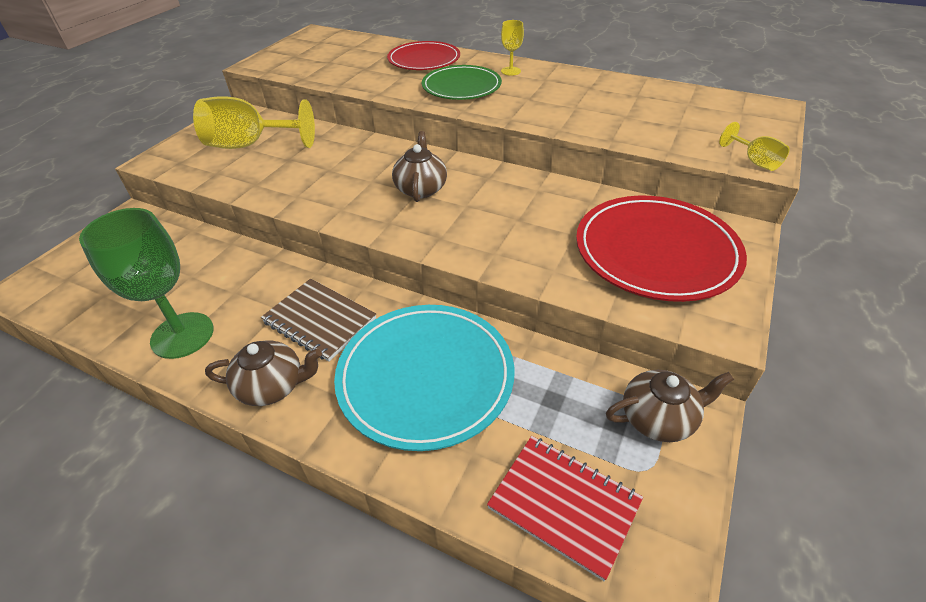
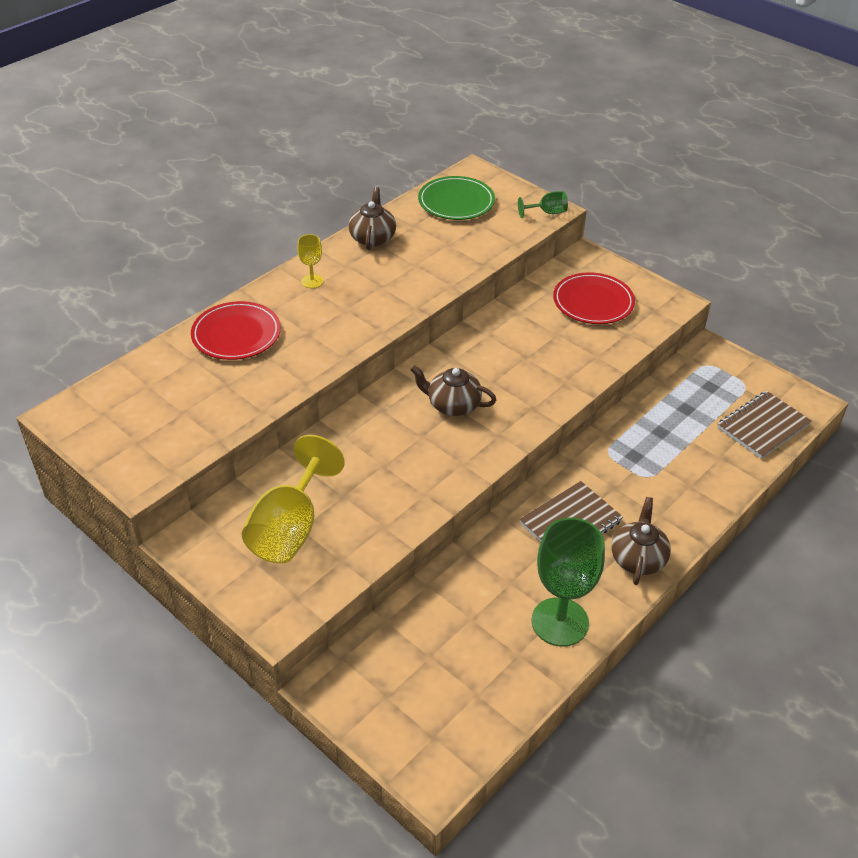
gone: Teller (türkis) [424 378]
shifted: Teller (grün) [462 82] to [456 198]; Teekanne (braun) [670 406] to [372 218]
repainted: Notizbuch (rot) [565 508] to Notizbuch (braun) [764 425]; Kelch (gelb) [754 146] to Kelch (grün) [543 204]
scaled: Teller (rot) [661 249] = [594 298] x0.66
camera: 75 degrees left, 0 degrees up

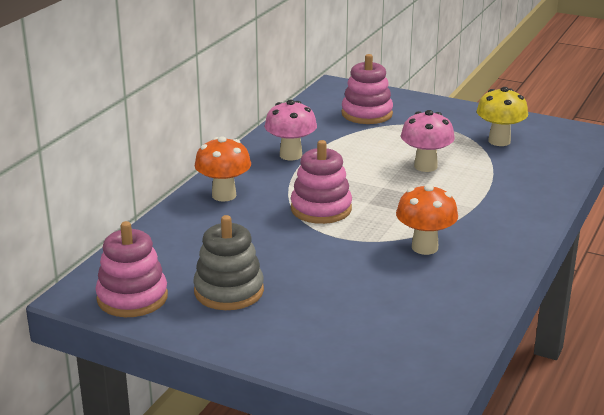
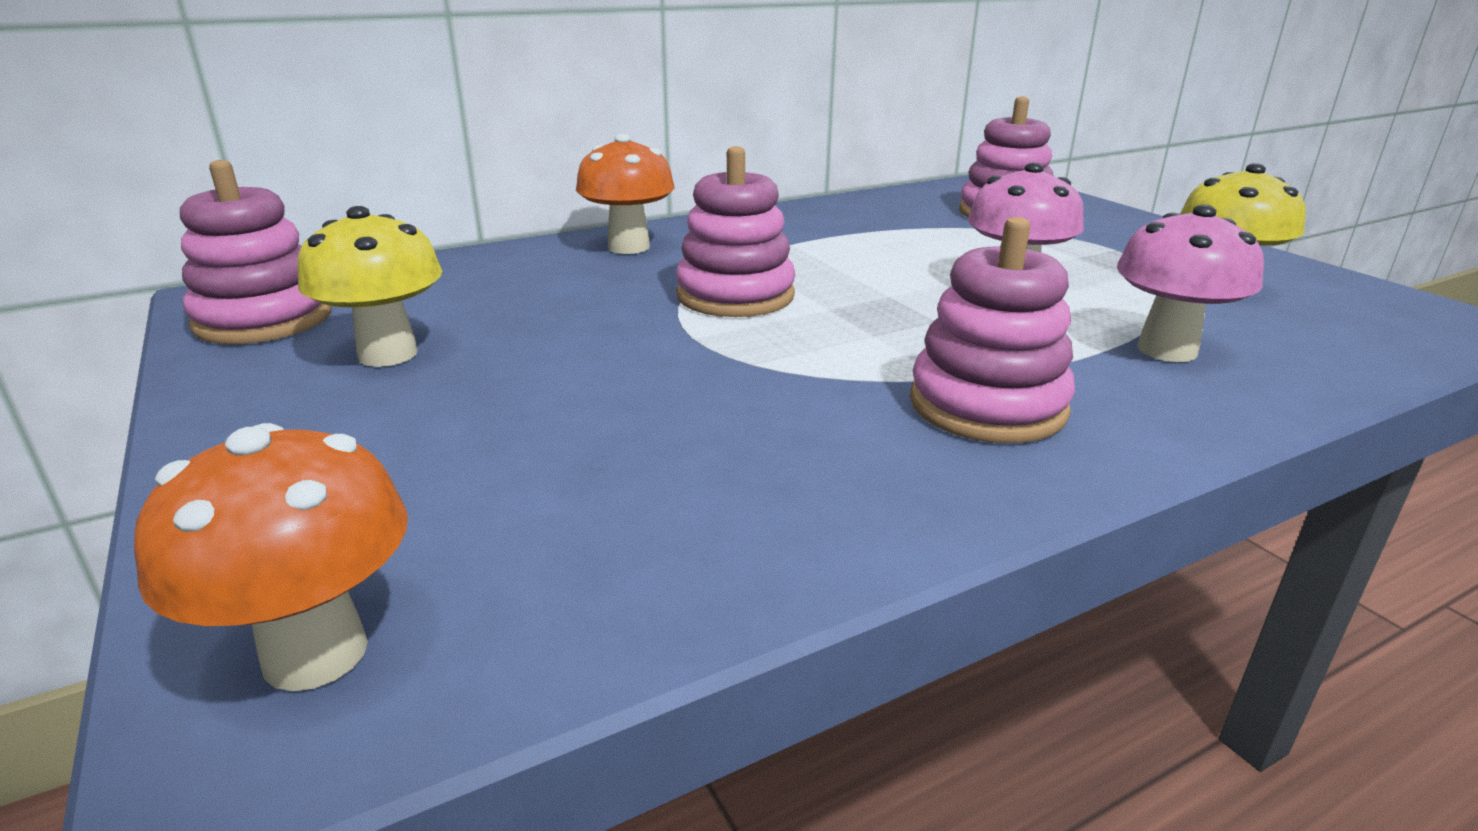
new: Stapelspielzeug (rosa) [992 330]
shifted: Pilz (rosa) [290 129] to [1190 283]; Pilz (orange) [427 219] to [271 557]
swapped: Stapelspielzeug (grau) [228 262] to Pilz (gelb) [369 286]
camera: 35 degrees right, 0 degrees up

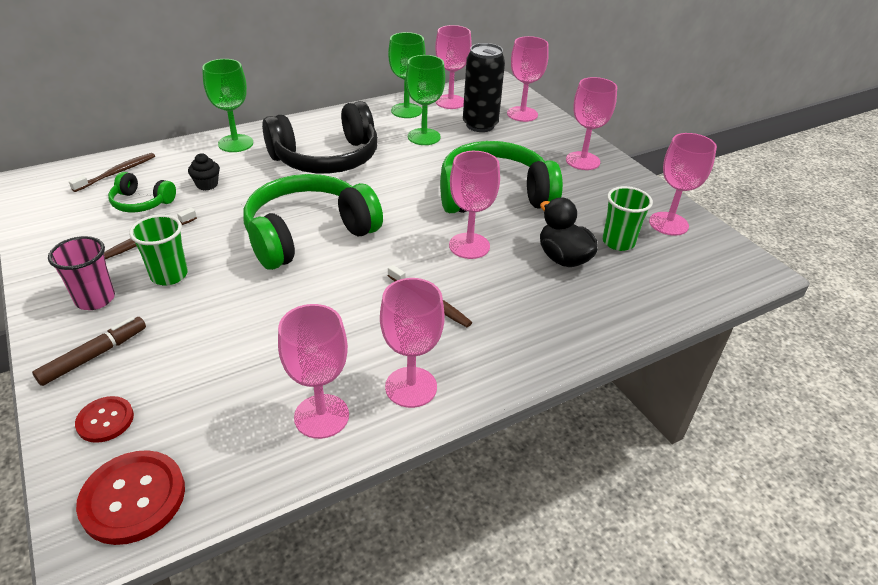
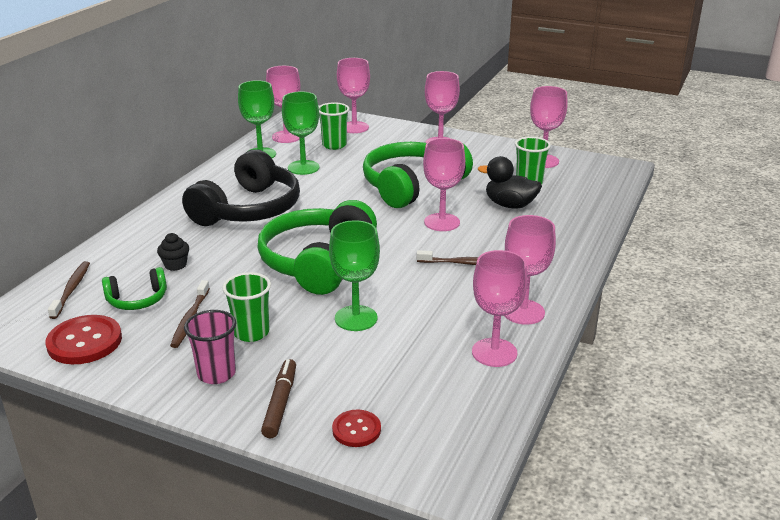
shifted: Knopf (rot) [130 497] to [83 339]; Kelch (grün) [227 105] to [354 275]
swapped: Dose (schwarz) [484 87] to Becher (grün) [334 126]
camera: 35 degrees left, 10 degrees down

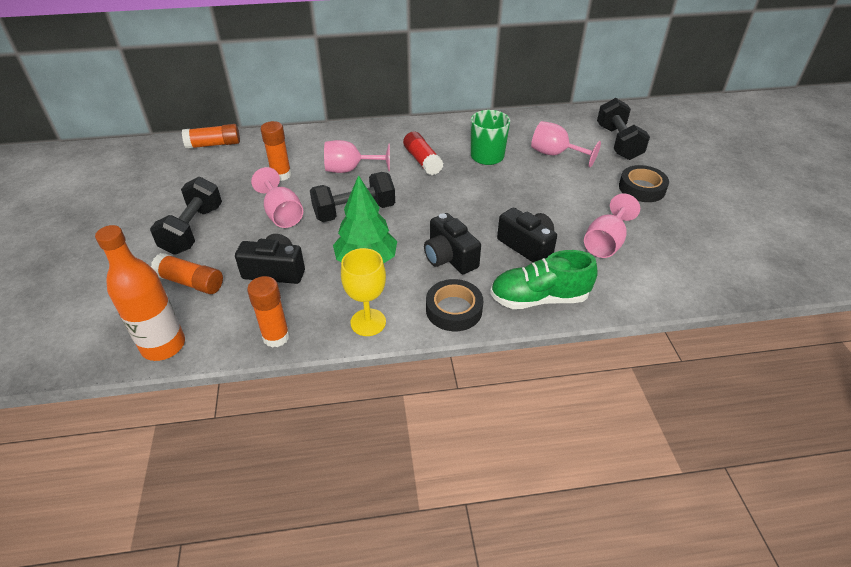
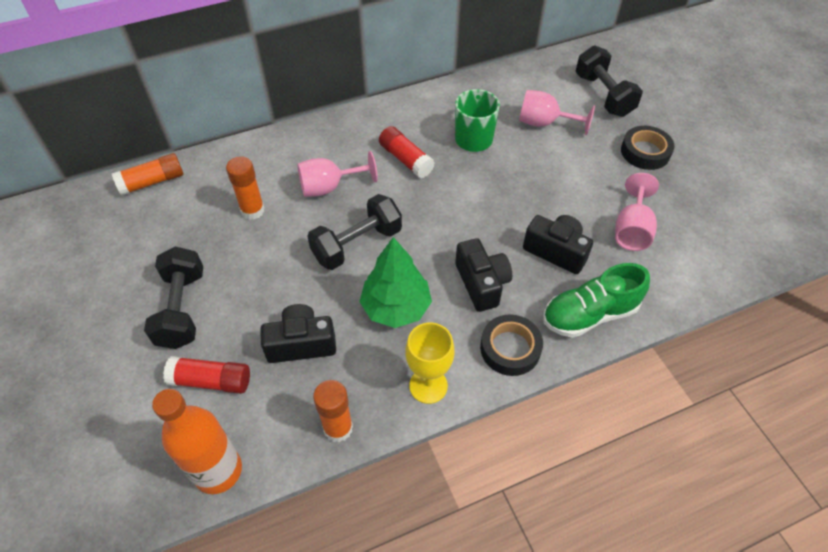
gone: Kelch (rosa) [277 197]
repainted: Klebestift (orange) [187 273] to Klebestift (rot) [206 375]
rotated: Kamera (schwarz) [452 243] = [483 275] 150 degrees counterclockwise
camera: 15 degrees left, 10 degrees up

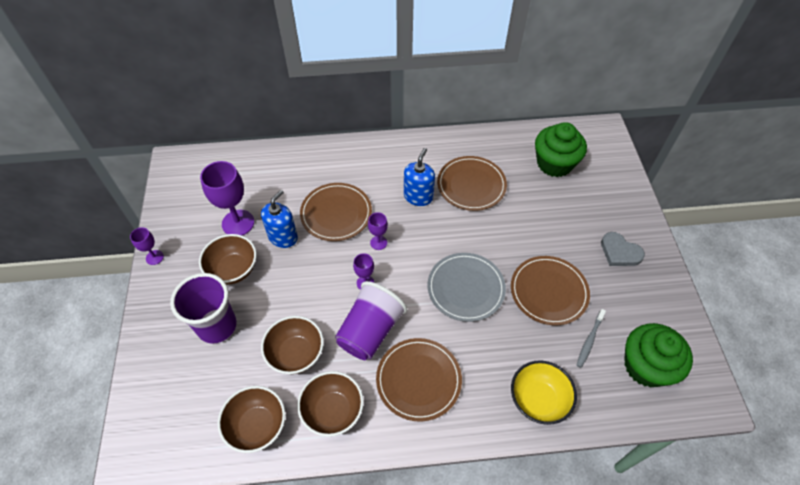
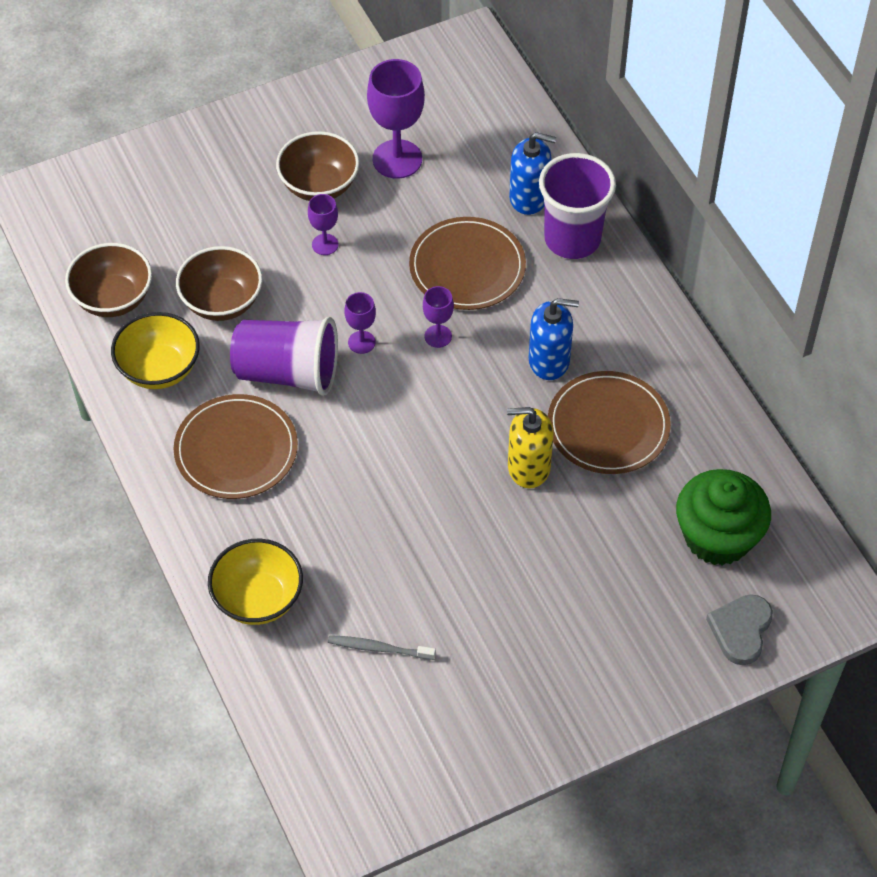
gone: Teller (grau) [466 287]; Teller (braun) [550 290]; Muffin (grün) [658 355]
new: Seifenspender (gelb) [530 447]
shifted: Kelch (lila) [147 246] to [323 224]; Becher (lila) [203 308] to [577 206]; Seifenspender (blau) [279 219] to [532 173]; Herz (grau) [623 249] to [739 629]
repainted: Schüssel (braun) [330 404] to Schüssel (gelb) [155 350]
camera: 70 degrees right, 0 degrees up

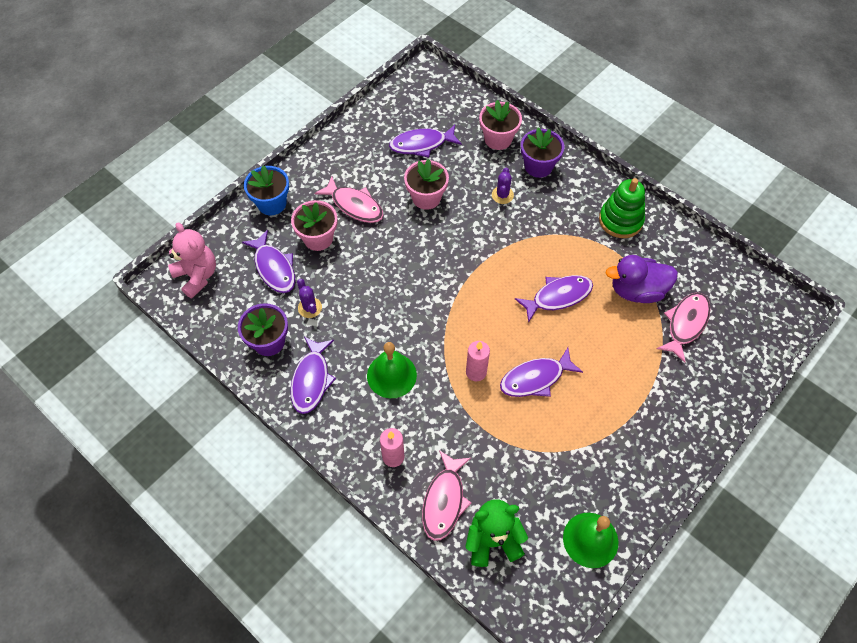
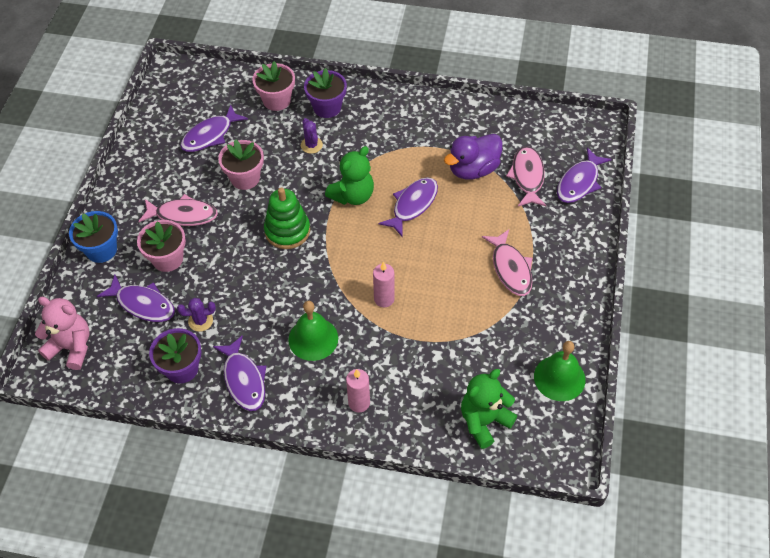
new: Teddybär (grün) [349 175]
shifted: Fisch (rosa) [446 495] to [507 263]; Fisch (lila) [541 372] to [584 175]; Stapelspielzeug (grün) [622 208] to [287 218]
rotated: Kaktus (lila) [309 298] = [196 315] 45 degrees counterclockwise
camera: 30 degrees left, 5 degrees down

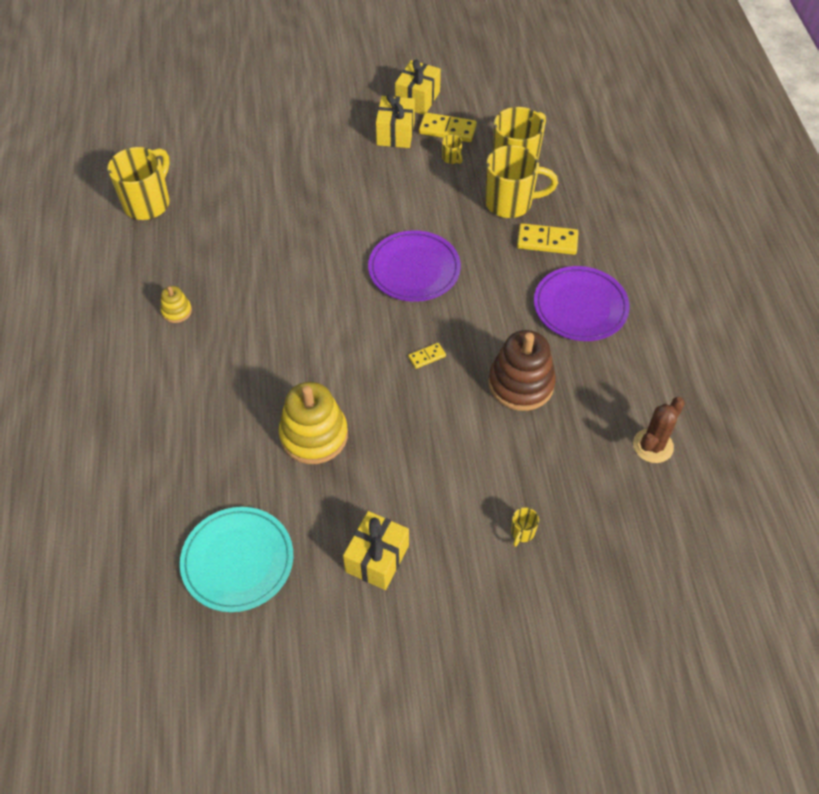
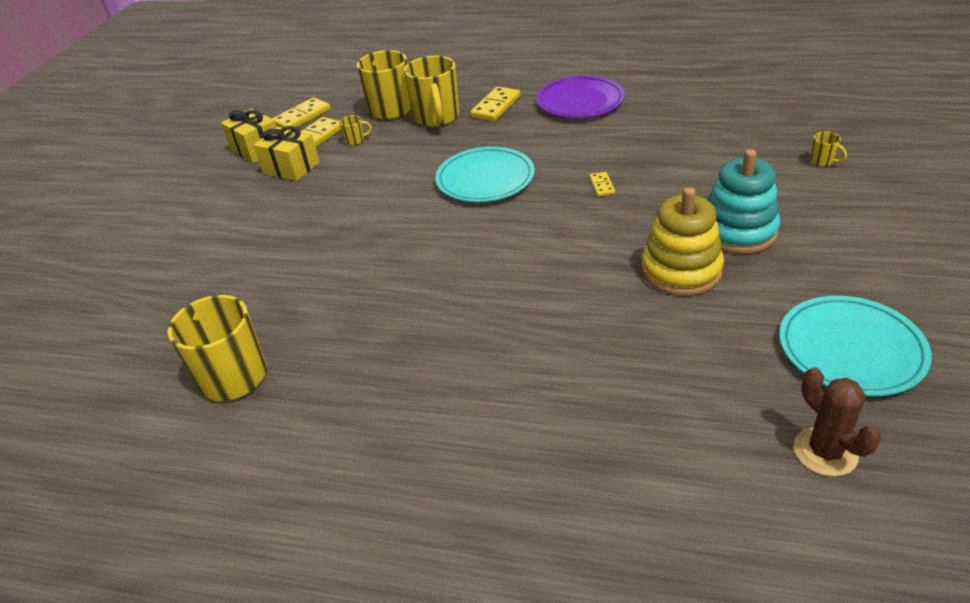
gone: Stapelspielzeug (gelb) [176 304]; Geschenk (gelb) [376 550]; Stapelspielzeug (braun) [522 370]
new: Dominostein (gelb) [301 113]; Stapelspielzeug (türkis) [744 201]
shifted: Kaktus (braun) [659 430] to [837 422]
repainted: Teller (lila) [414 266] to Teller (türkis) [485 174]
rotated: Tasse (gelb) [521 181] = [431 91] 150 degrees clockwise
camera: 65 degrees left, 15 degrees down

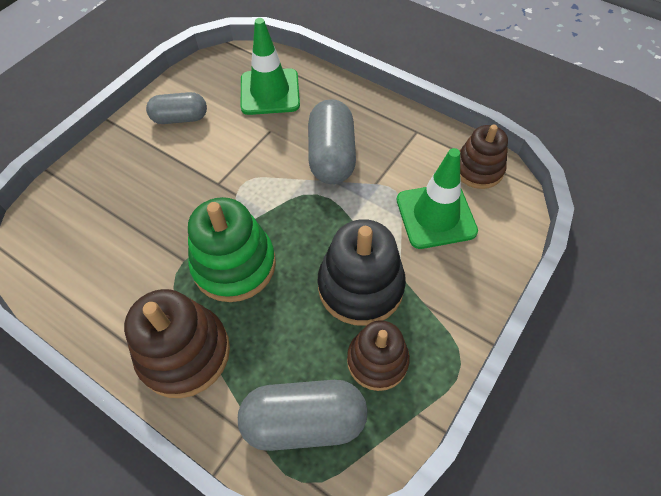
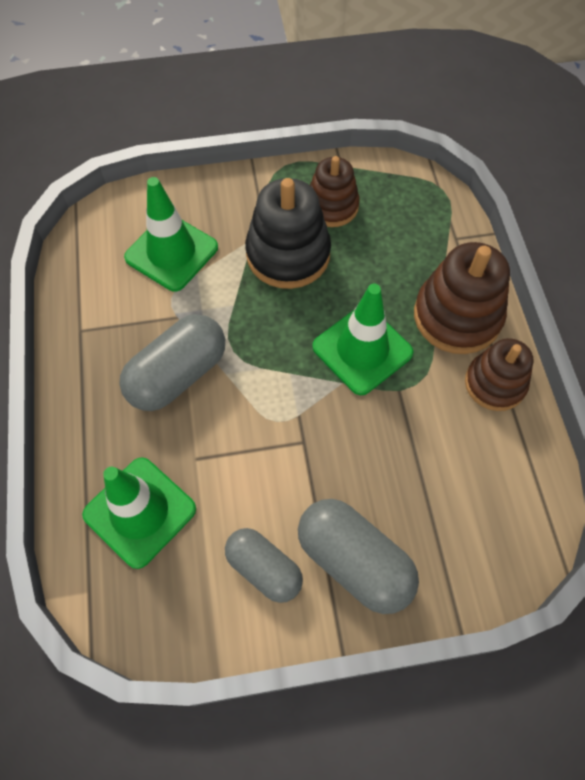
shifted: Kapsel (grau) [302 415] to [358 556]; Stapelspielzeug (braun) [484 156] to [499 374]
swapped: Stapelspielzeug (grün) [232 249] to Leitkegel (grün) [363 339]
camera: 135 degrees left, 5 degrees up

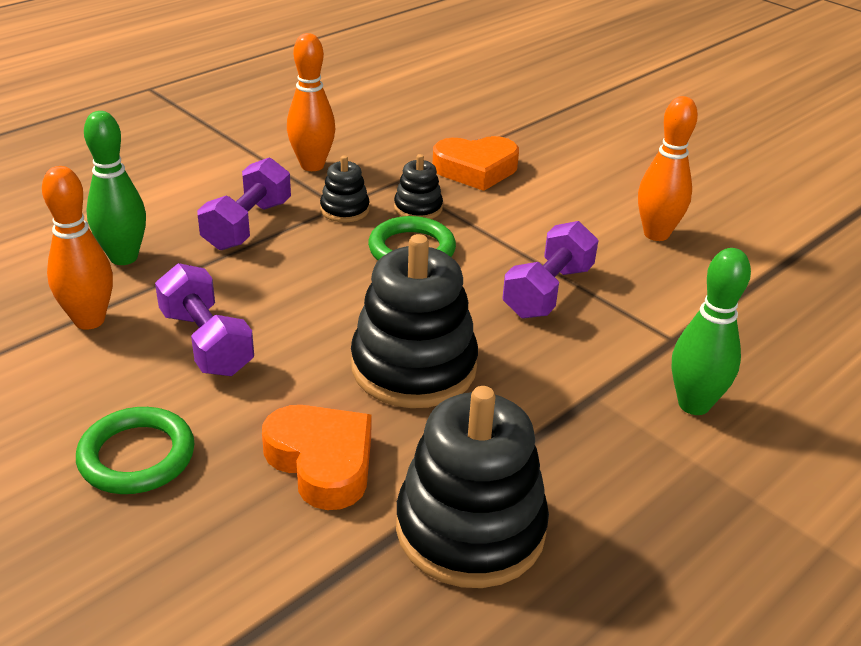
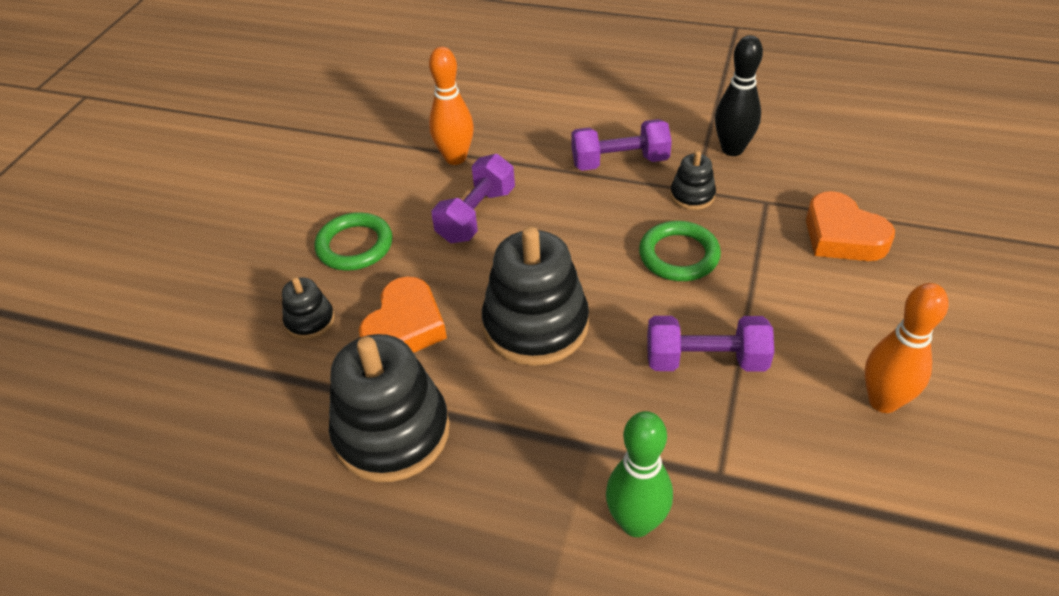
gone: Bowlingkegel (grün) [115 188]
shifted: Stapelspielzeug (schwarz) [418 186] to [308 308]
repainted: Bowlingkegel (orange) [311 102] to Bowlingkegel (schwarz) [739 95]
camera: 65 degrees right, 10 degrees up

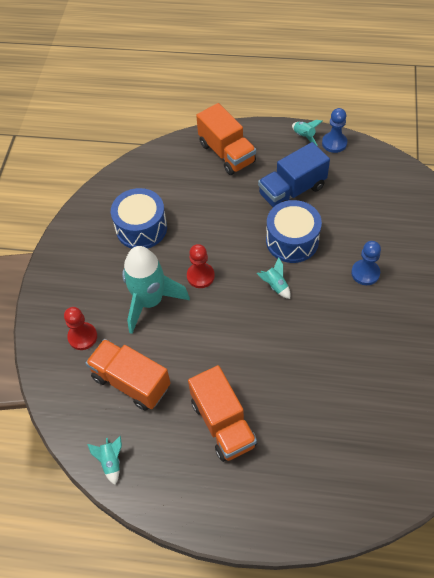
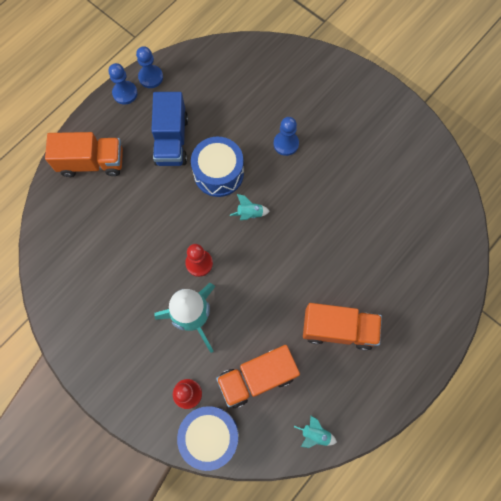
shifted: Trommel (blau) [139 218] to [208 438]
swapped: Rakete (türkis) [307 133] to Bauer (blau) [123 83]
camera: 60 degrees left, 15 degrees up

